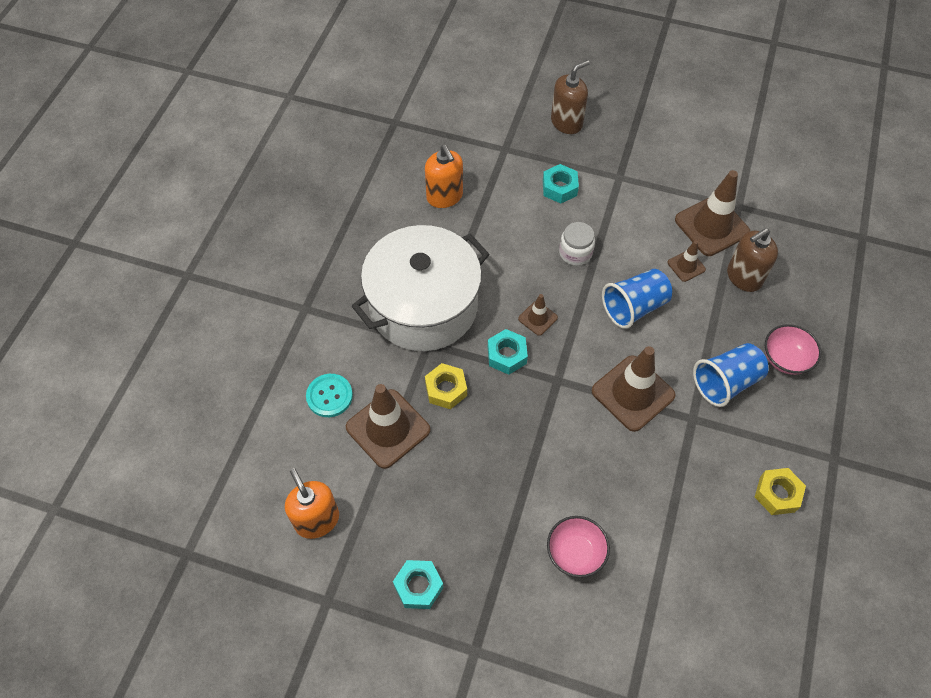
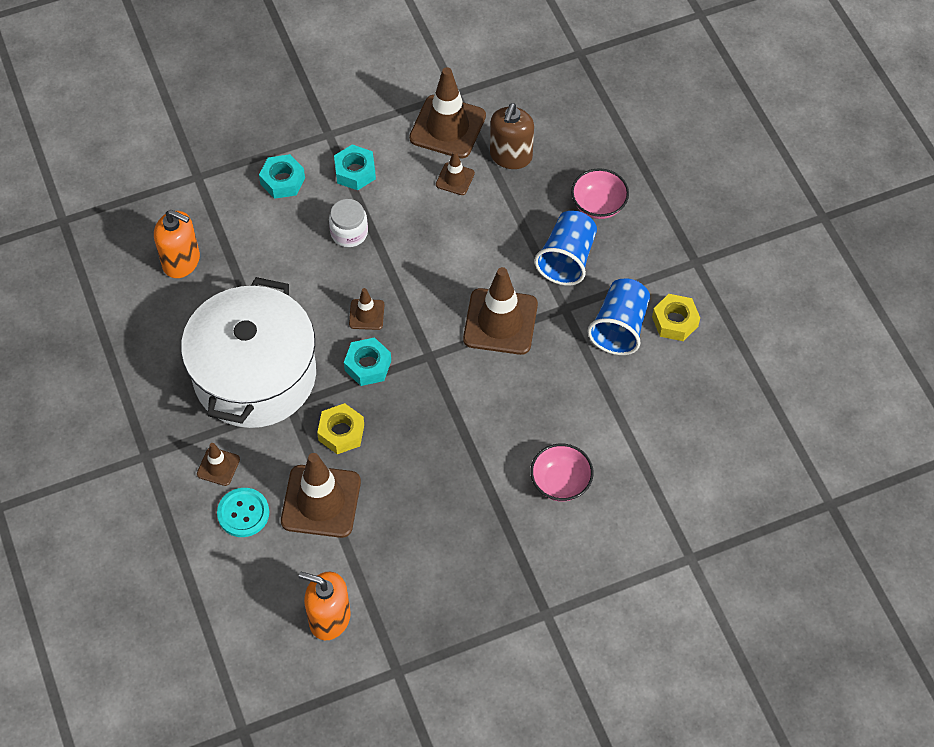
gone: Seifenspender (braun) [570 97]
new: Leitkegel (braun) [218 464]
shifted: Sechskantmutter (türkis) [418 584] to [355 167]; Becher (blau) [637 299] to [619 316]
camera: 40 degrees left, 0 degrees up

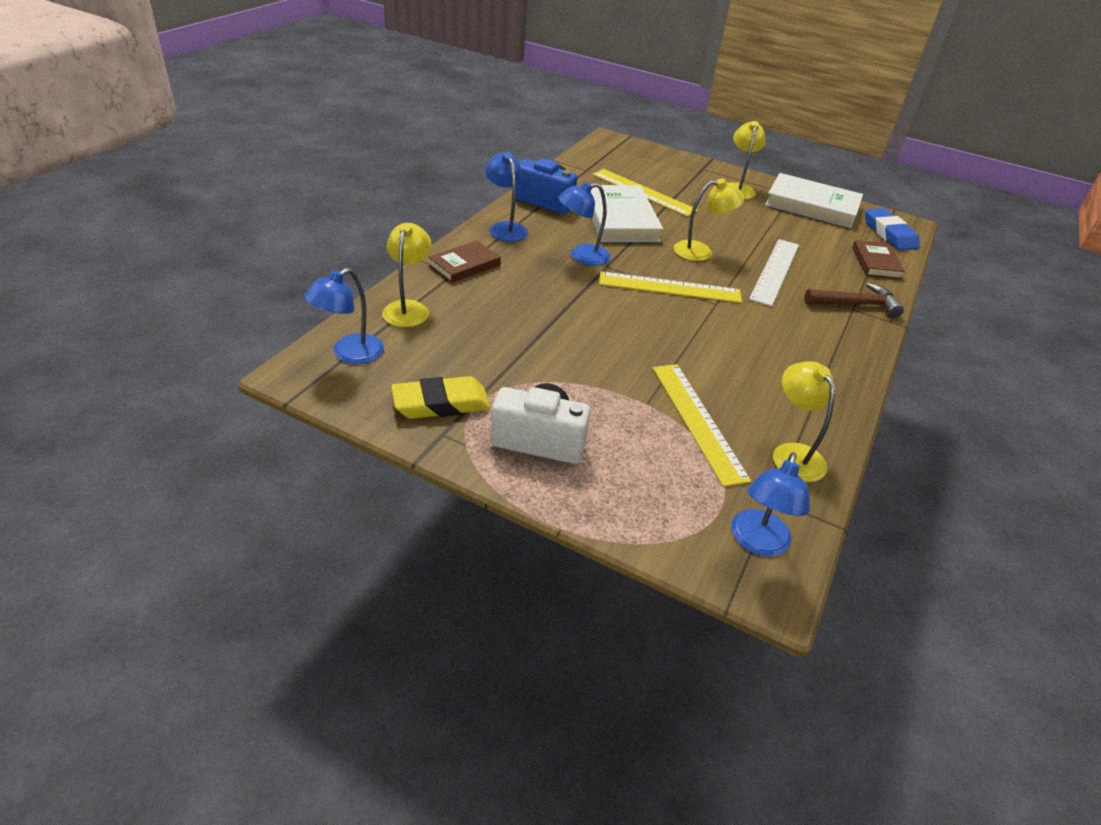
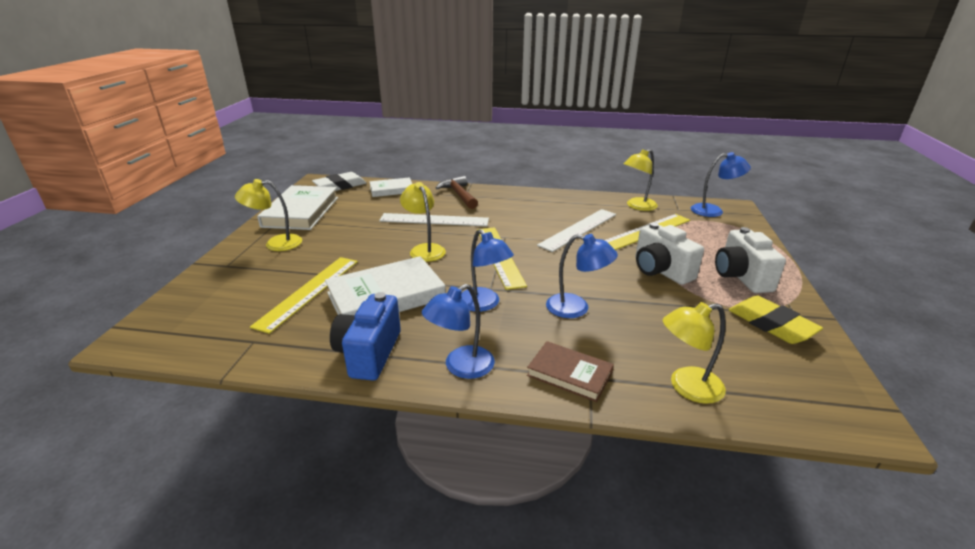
new: Lineal (weiß) [576 230]; Kamera (weiß) [669 253]
shifted: Lampe (blau) [343 316] to [582 276]
repainted: Buch (braun) [878 259] to Buch (weiß) [390 187]; Radiergummi (blau) [892 229] to Radiergummi (weiß) [339 181]
camera: 105 degrees left, 10 degrees down

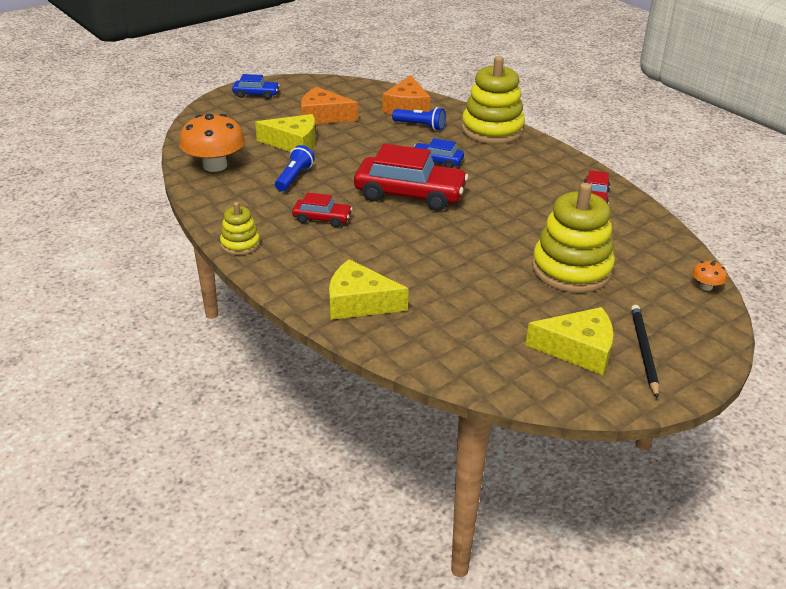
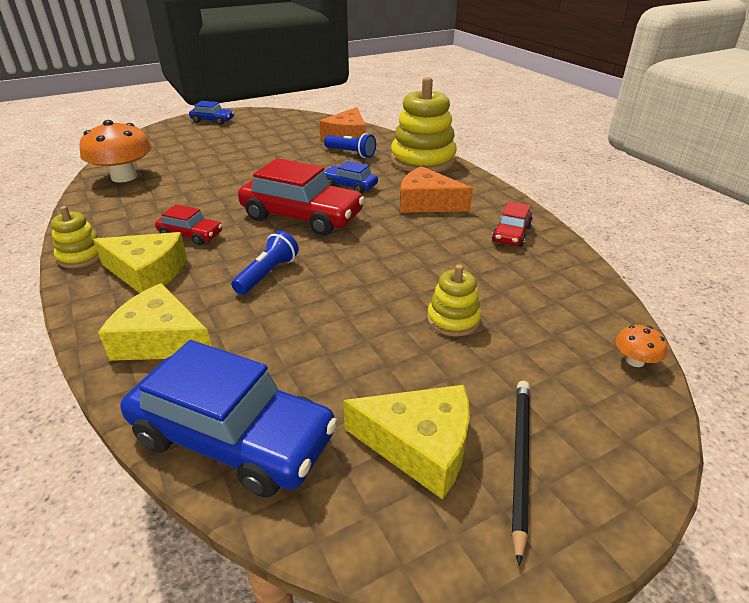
new: Auto (blau) [229 419]
shifted: Käse (gelb) [285 133] to [140 262]; Taschenlampe (blau) [295 168] to [265 263]; Käse (orange) [329 105] to [436 189]
scaled: Stapelspielzeug (gelb) [573 238] = [454 300] x0.51
camera: 10 degrees right, 0 degrees up

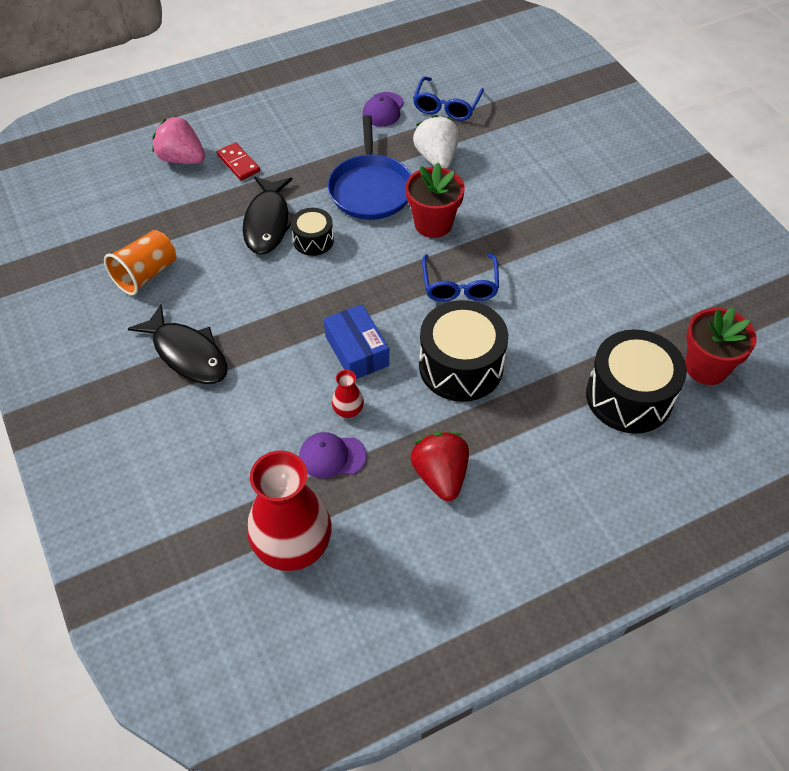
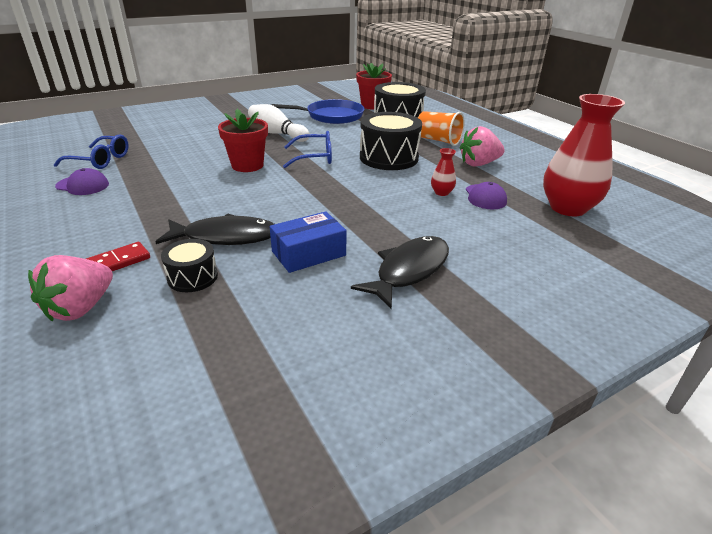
gone: Erdbeere (weiß) [436 142]
new: Bowlingkegel (weiß) [279 123]
shifted: Becher (orange) [140 262] to [441 128]; Trommel (schwarz) [312 232] to [189 265]; Schachtel (blau) [356 341] to [308 242]; Pfanne (blau) [370 167] to [317 111]
repainted: Erdbeere (rot) [439 466] to Erdbeere (rosa) [482 146]
camera: 95 degrees left, 20 degrees down

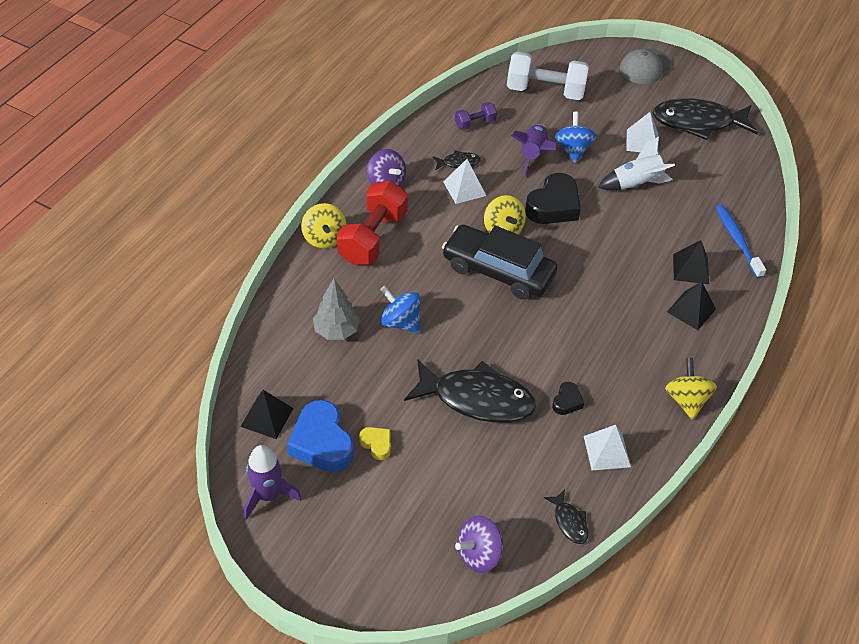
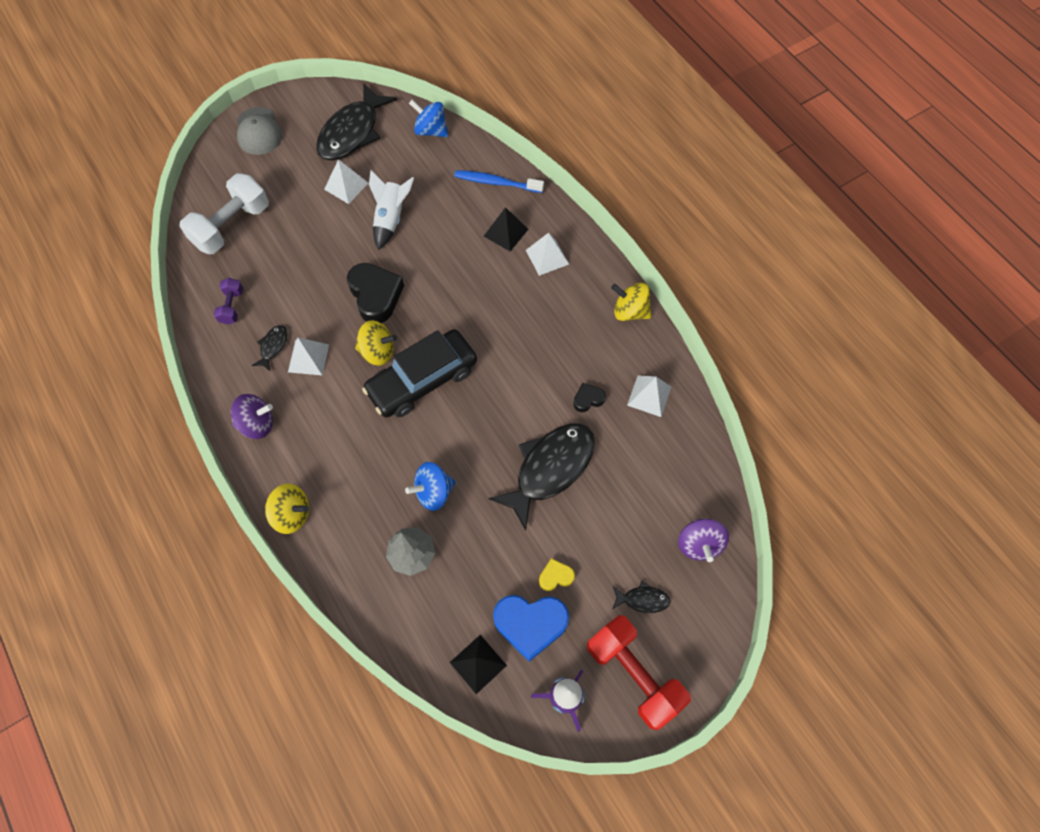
gone: Rakete (lila) [533 151]
shifted: Hantel (rot) [372 223] to [639 672]; Fisch (schwarz) [566 517] to [642 597]; Kreisel (blau) [575 137] to [428 118]
repainted: Pyramide (schwarz) [691 306] to Pyramide (weiß) [547 254]
rotated: Herz (schwarz) [568 398] = [589 397] 75 degrees counterclockwise
camera: 60 degrees left, 15 degrees up

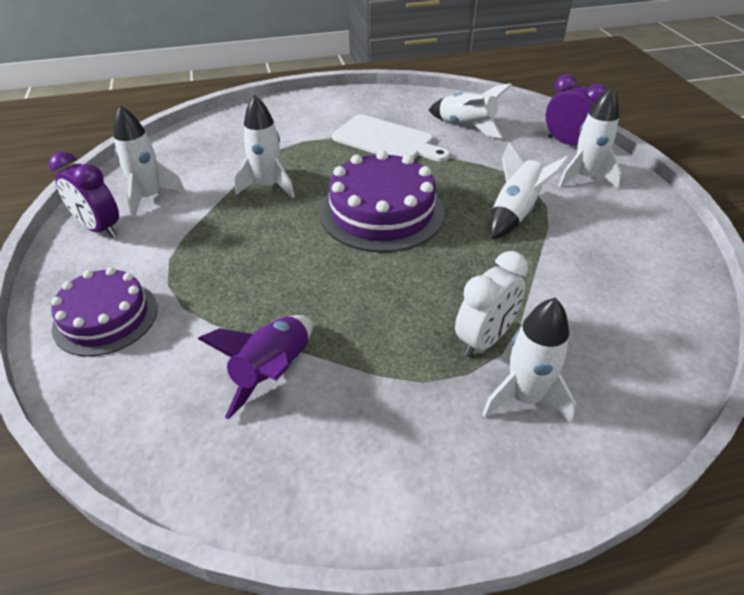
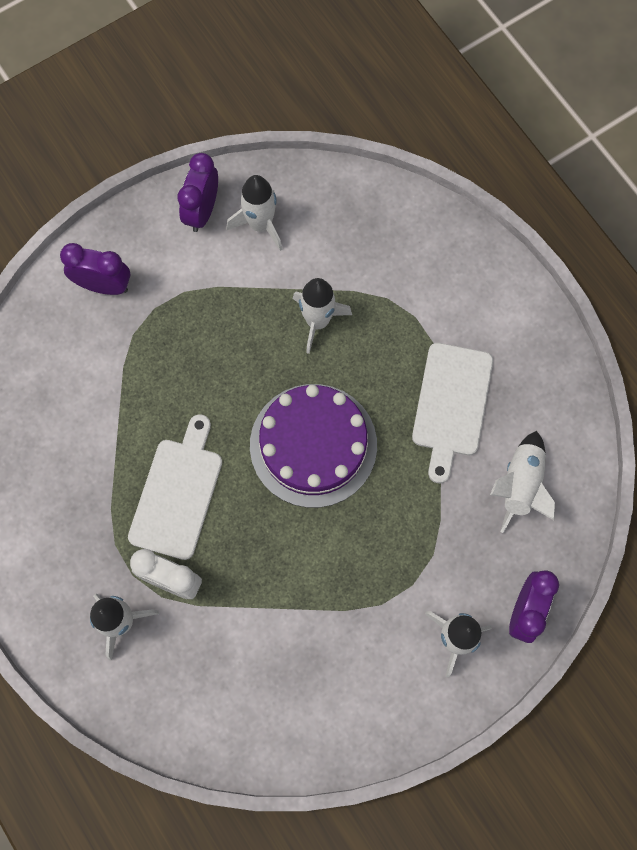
gone: Rakete (lila) [255 367]; Rakete (weiß) [529 190]
new: Schneidebrett (weiß) [175 487]
swapped: Kuchen (lila) [104 312] to Wecker (lila) [95 269]
camera: 70 degrees right, 30 degrees up

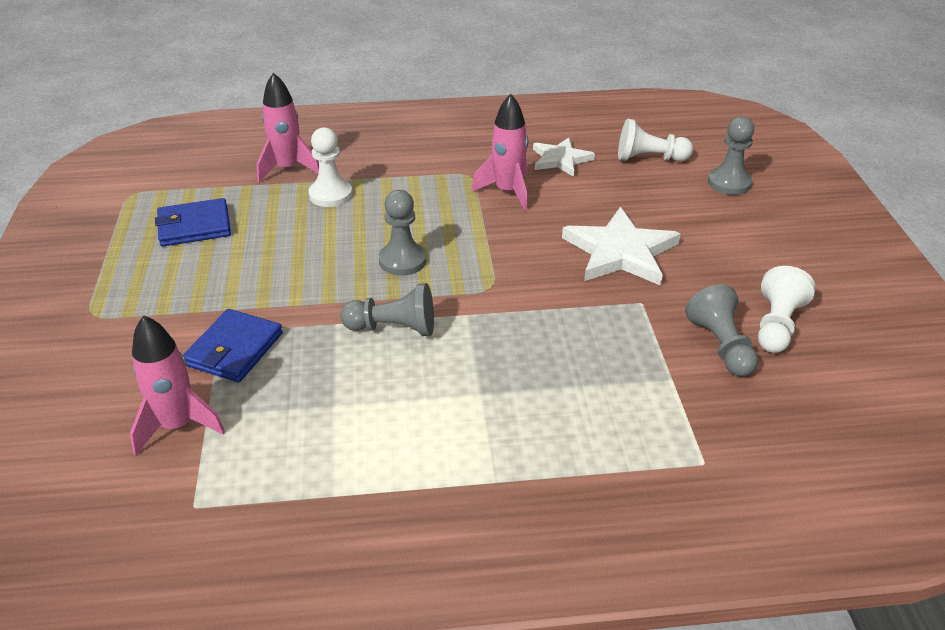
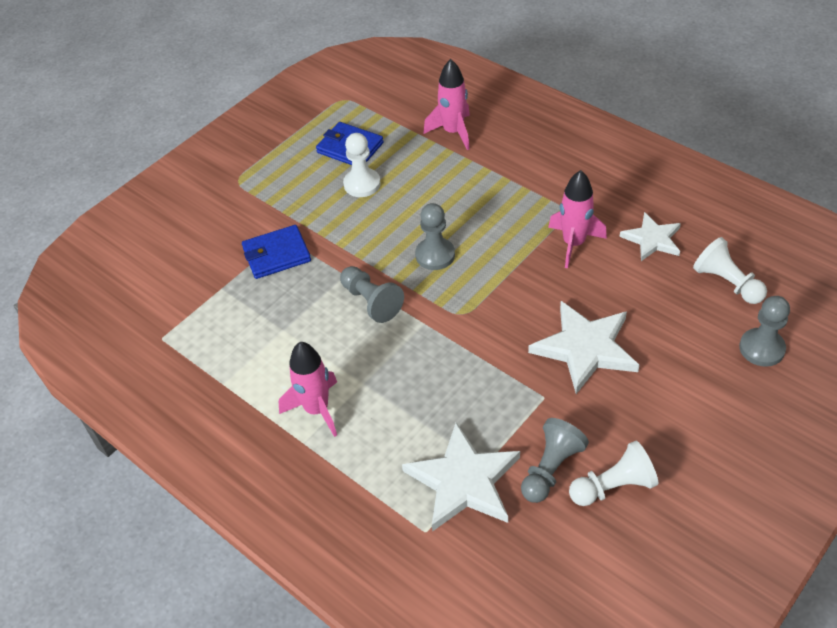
new: Stern (weiß) [461 477]
shifted: Rakete (rosa) [177 385] to [308 389]; Bauer (weiß) [331 167] to [362 165]
camera: 50 degrees right, 10 degrees up

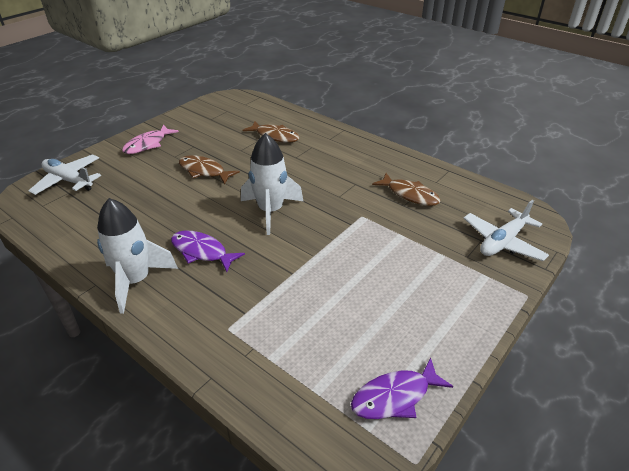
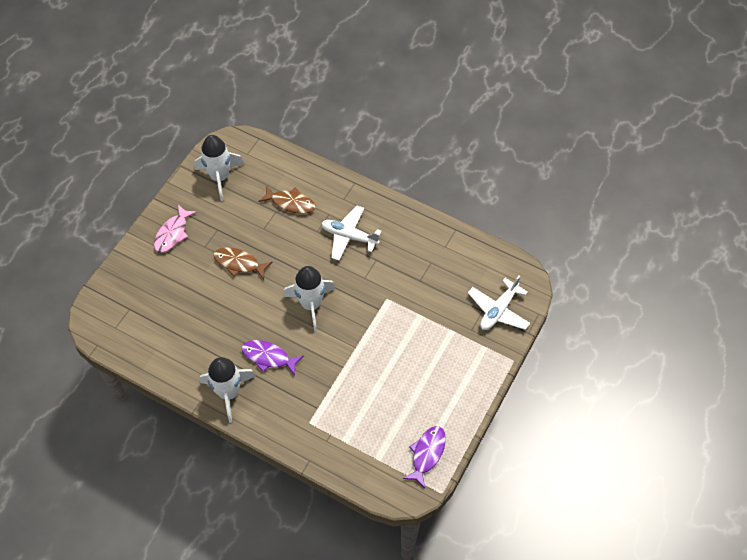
gone: Fisch (braun) [406 189]
new: Rakete (weiß) [219 168]
shifted: Flugzeug (weiß) [65 174] to [351 233]
rotated: Fisch (lila) [402 388] = [424 457] 150 degrees clockwise
camera: 10 degrees left, 20 degrees up

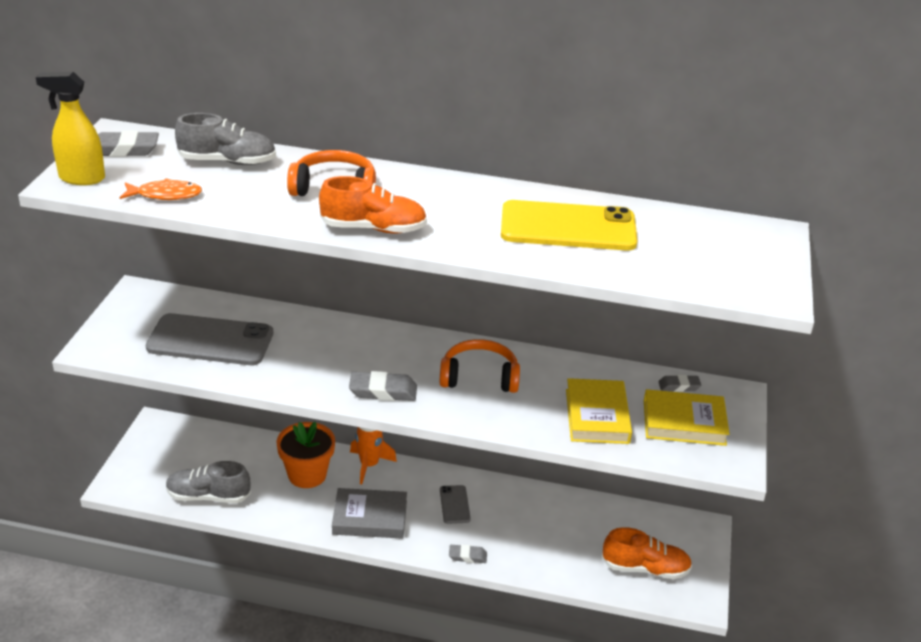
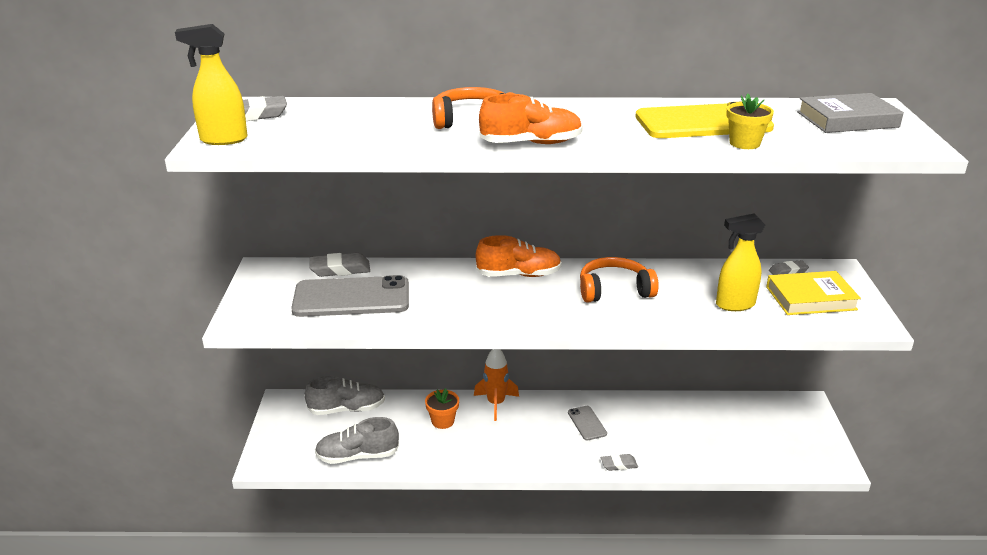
gone: Fisch (orange) [161 189]
new: Blumentopf (gelb) [750 121]
shifted: Schuh (grau) [225 139] to [345 395]; Buch (grau) [369 513] to [850 113]; Radiergummi (grau) [383 386] to [339 265]; Schuh (orange) [647 553] to [519 256]
swapped: Buch (gelb) [599 411] to Sprühflasche (gelb) [740 262]
scaled: Blumentopf (orange) [305 455] = [442 408] x0.63
camera: 10 degrees left, 5 degrees down

